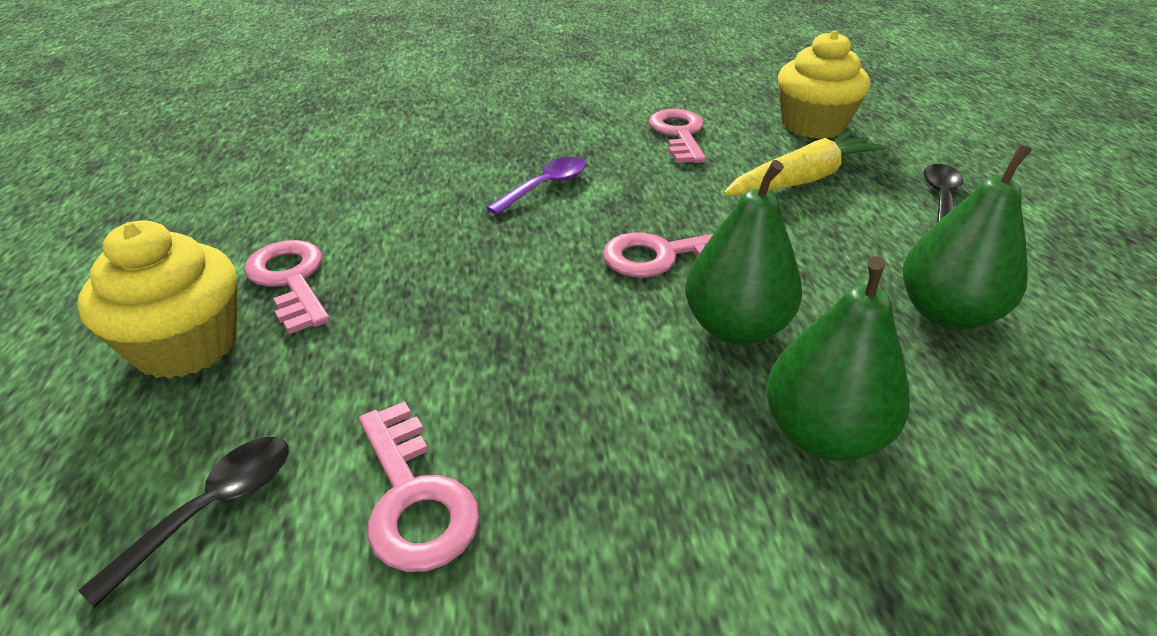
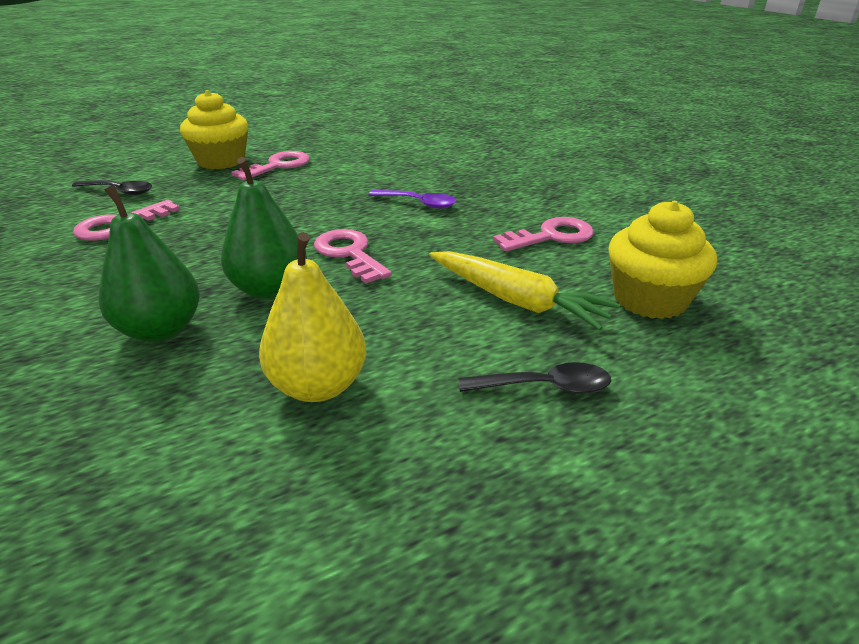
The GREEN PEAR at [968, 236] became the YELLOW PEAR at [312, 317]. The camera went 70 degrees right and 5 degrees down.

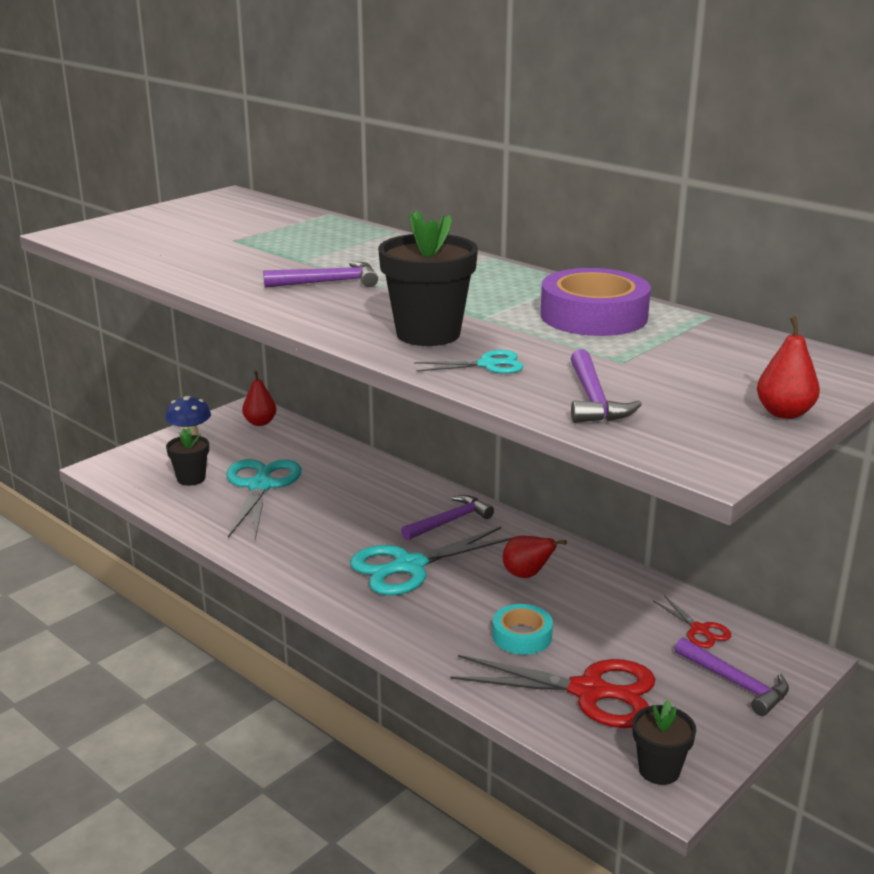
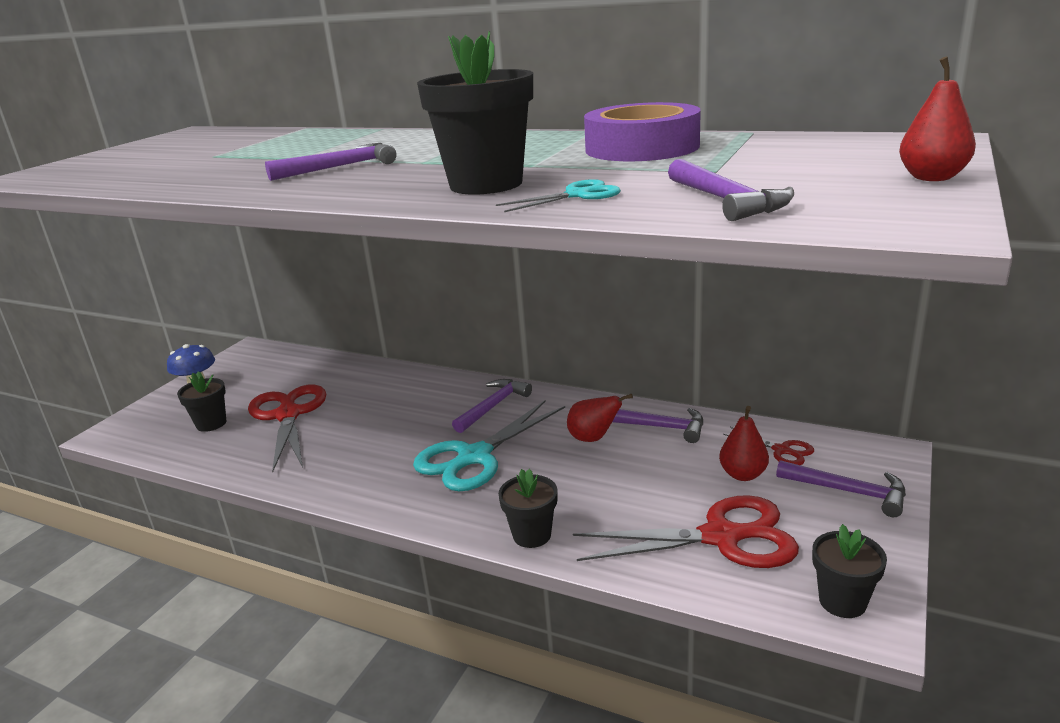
The TURQUOISE SCISSORS at [264, 499] became the RED SCISSORS at [287, 428]. The RED PEAR moved from [259, 398] to [744, 443]. The TURQUOISE TAPE at [522, 629] disappeared. The BLACK FLOWER POT at [528, 508] appeared. The PURPLE HAMMER at [658, 425] appeared. The camera went 15 degrees left and 0 degrees up.

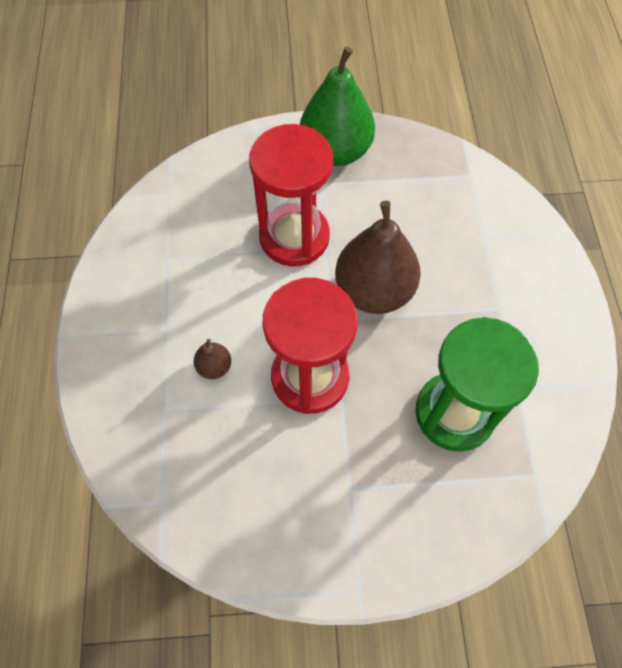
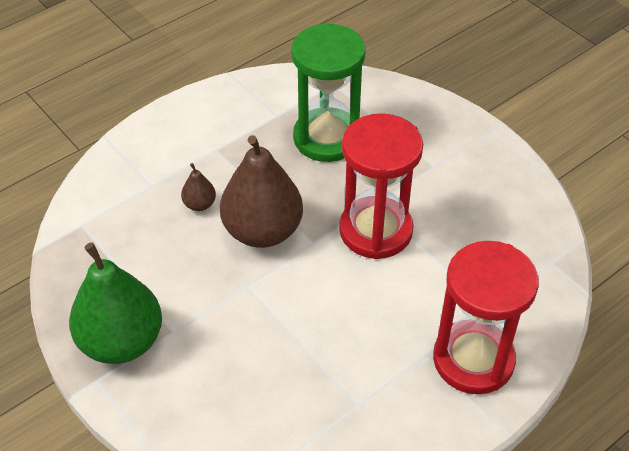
The BROWN PEAR moved from [212, 359] to [198, 187]. The RED HOURGLASS moved from [291, 195] to [486, 317]. The camera went 125 degrees left and 15 degrees down.

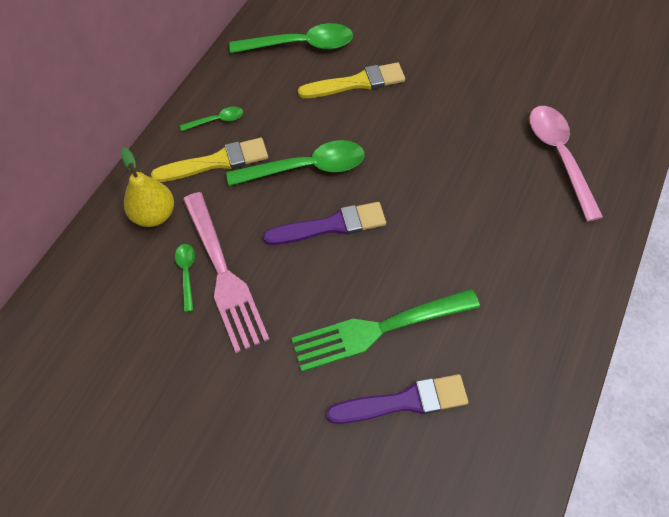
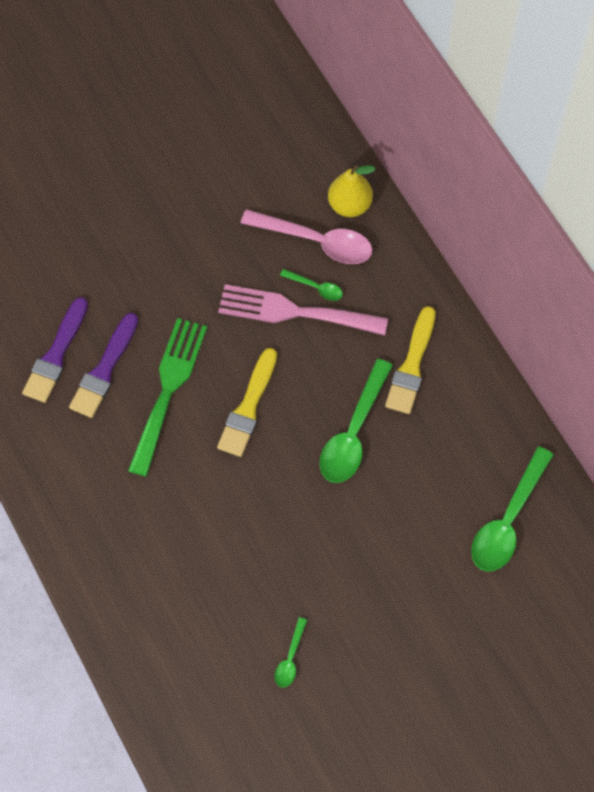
The YELLOW PEAR moved from [147, 187] to [351, 191]. The GREEN SPOON moved from [211, 119] to [291, 652]. The PURPLE BRUSH moved from [324, 223] to [55, 350]. The YELLOW BRUSH moved from [351, 80] to [247, 402]. The PINK SPOON moved from [566, 164] to [306, 236]. The camera went 125 degrees right and 5 degrees up.

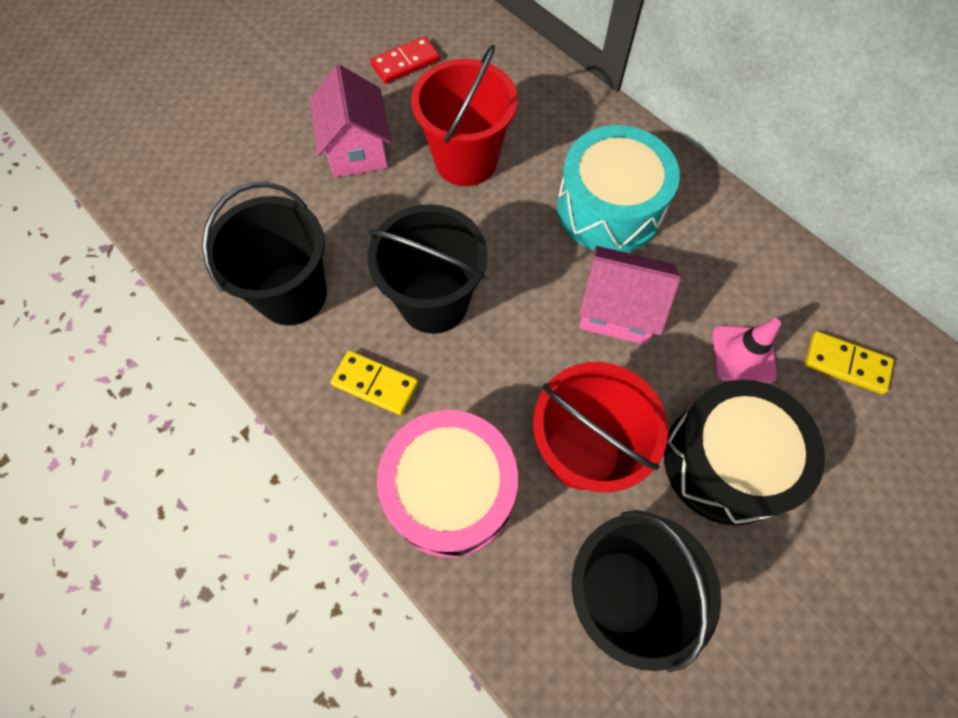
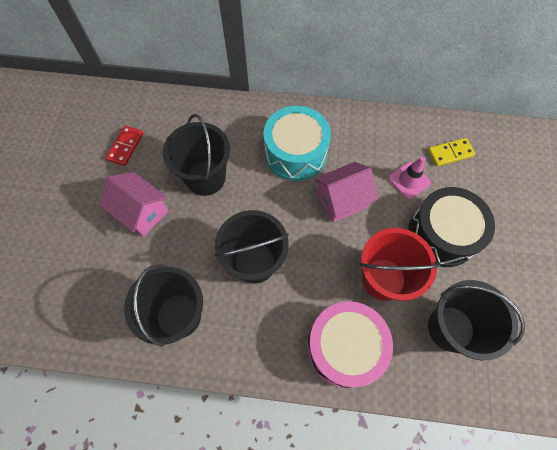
The YELLOW DOMINO at [374, 382] disappeared. The RED BUCKET at [464, 115] became the BLACK BUCKET at [196, 155]. The camera went 40 degrees left and 0 degrees up.

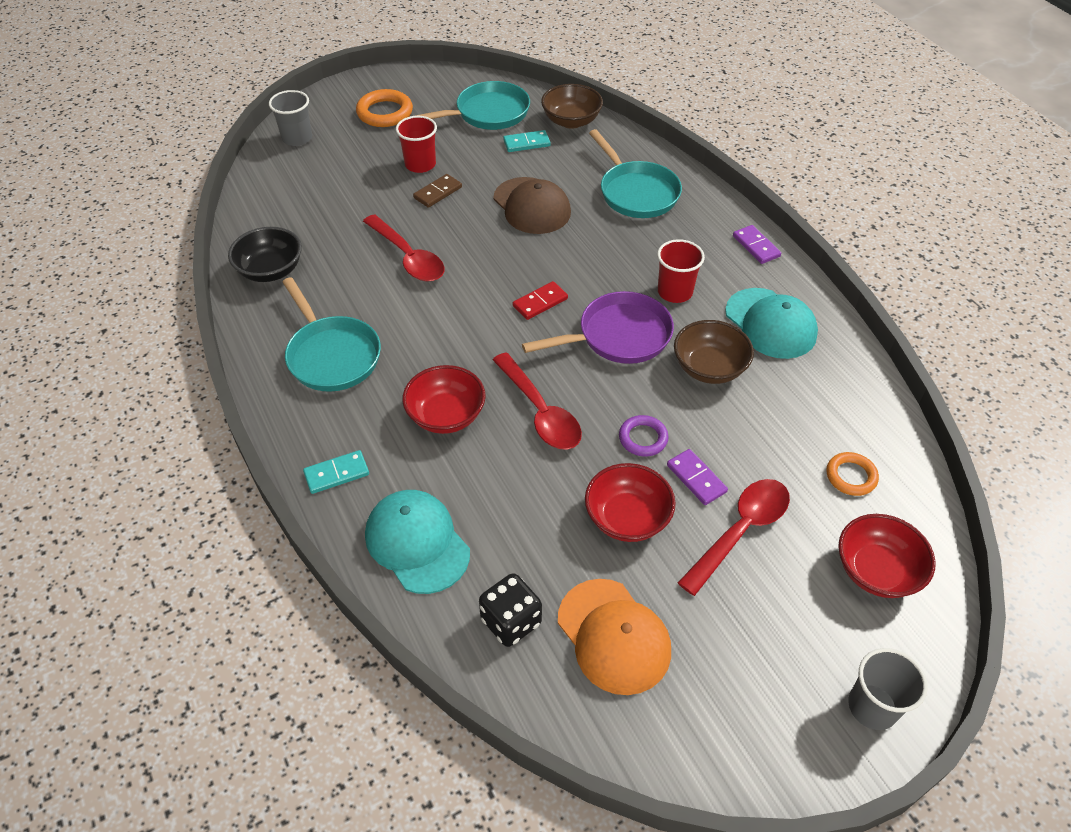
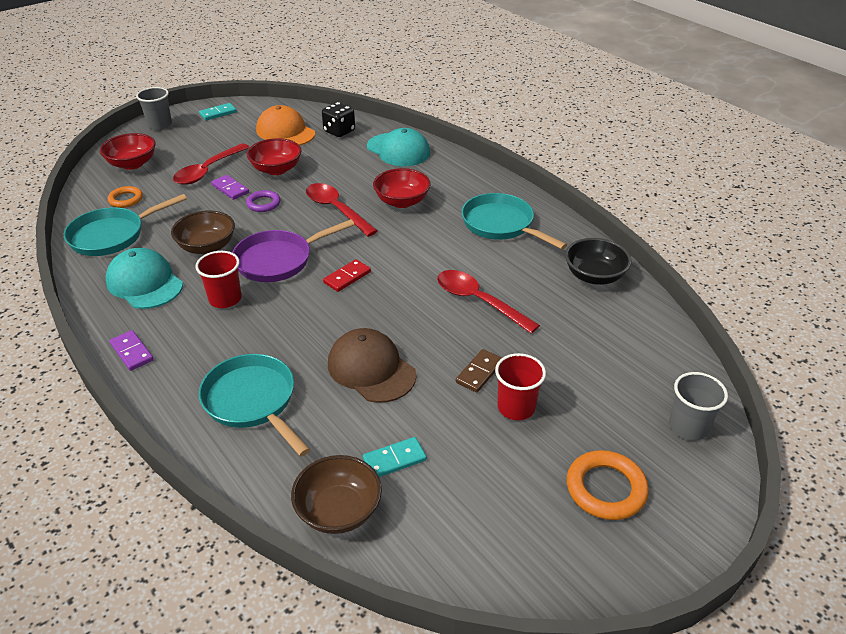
The TURQUOISE DOMINO moved from [336, 472] to [218, 112]. The TURQUOISE PAN moved from [472, 105] to [125, 225]. The camera went 170 degrees right and 10 degrees down.

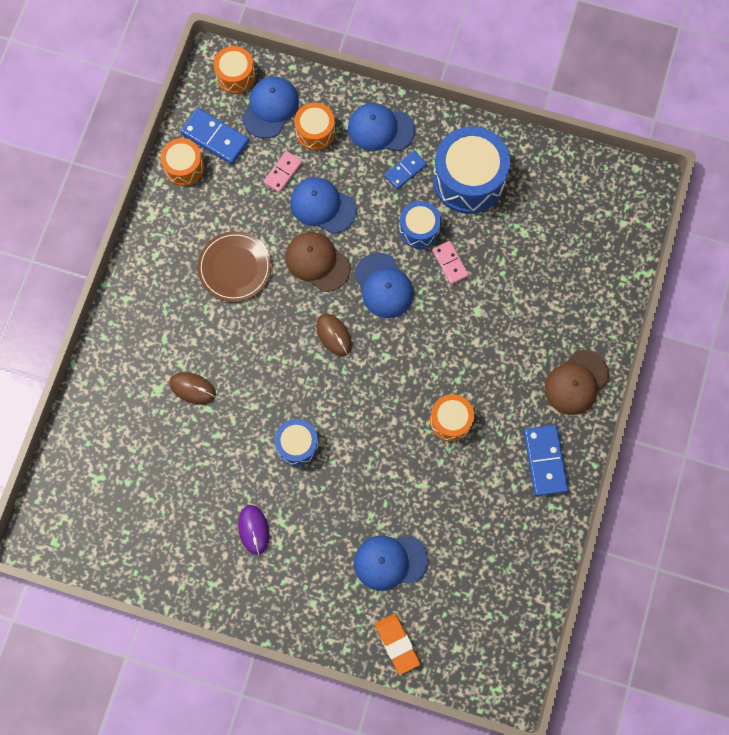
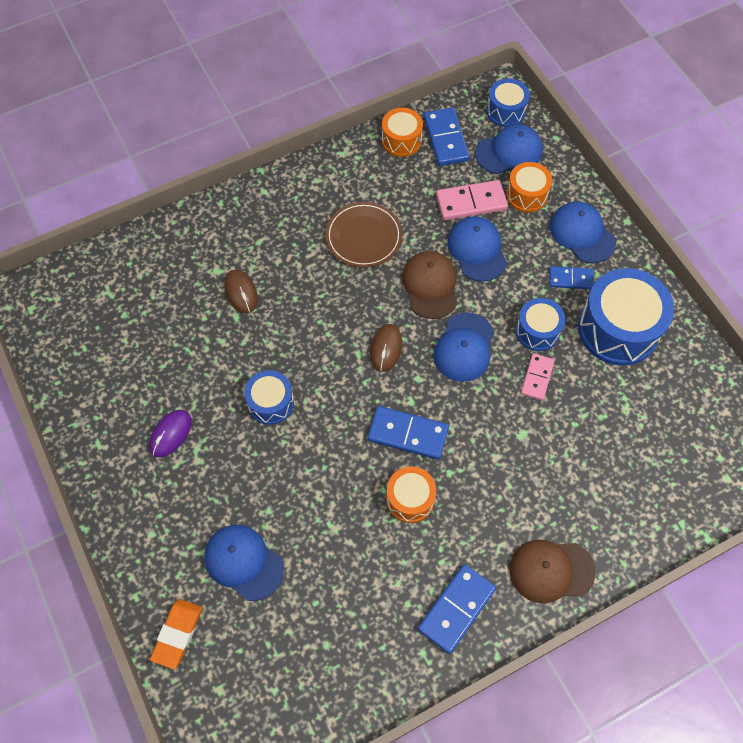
The ORANGE DRUM at [234, 70] became the BLUE DRUM at [508, 102]. The PINK DOMINO at [282, 172] changed to 1.57 times the size. The BLUE DOMINO at [408, 433] appeared. The camera went 45 degrees right and 10 degrees down.

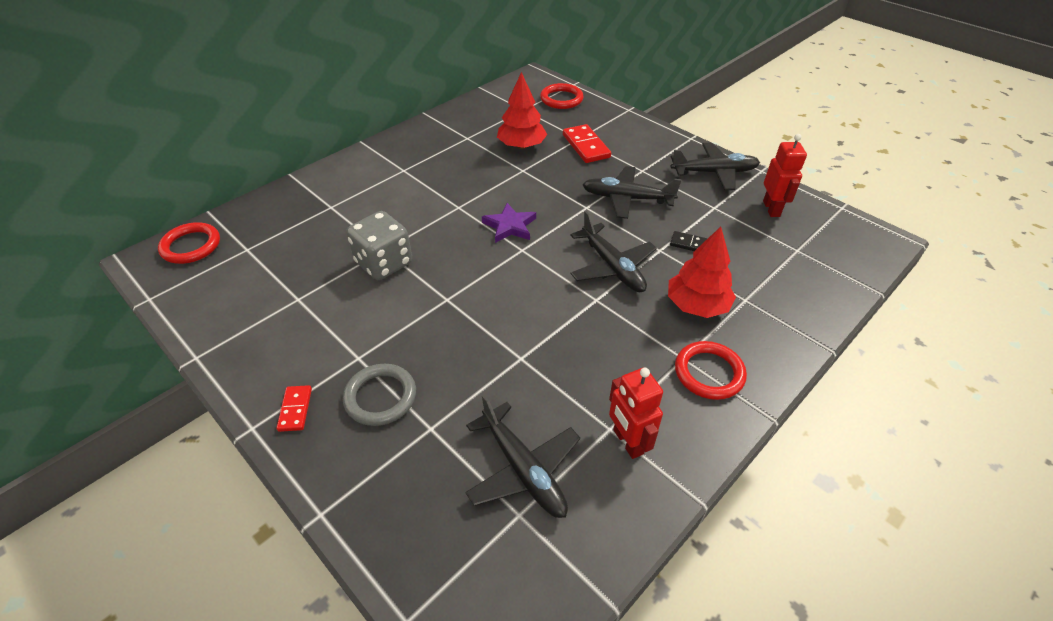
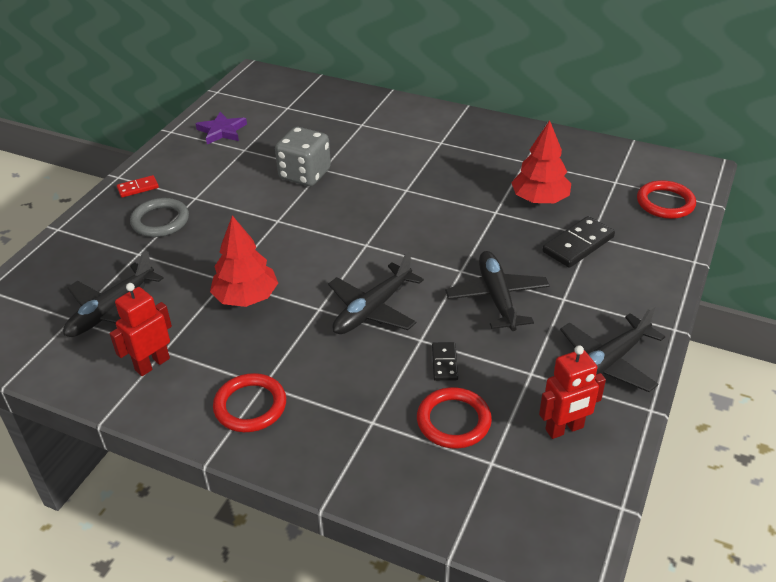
The RED RING moved from [189, 243] to [454, 417]. The PURPLE STAR moved from [509, 223] to [221, 128]. The RED DOMINO at [587, 143] became the BLACK DOMINO at [579, 242]. The RED TREE moved from [702, 272] to [244, 261]. The BLACK PLANE at [715, 166] turned 75 degrees clockwise. The camera went 70 degrees right and 5 degrees down.

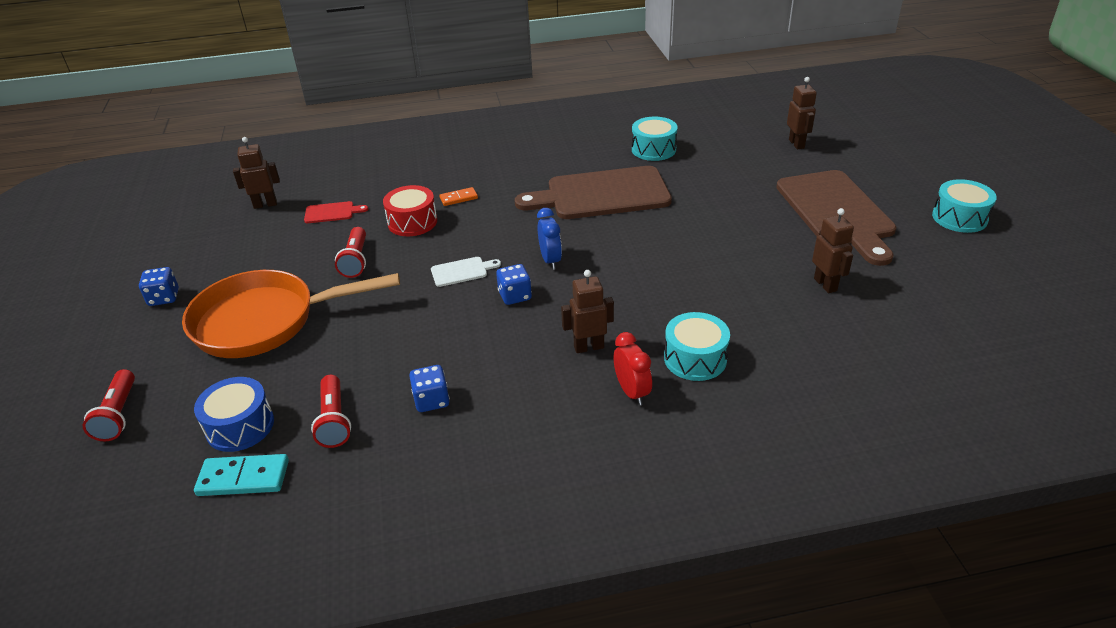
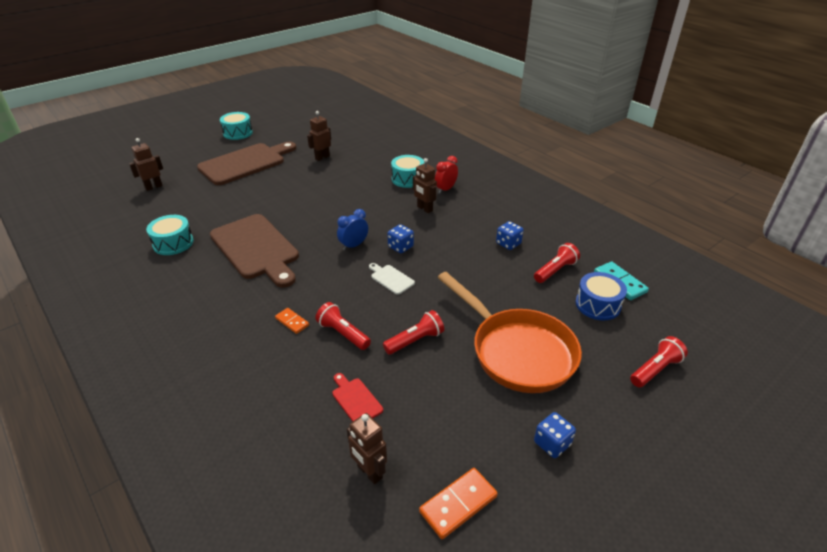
The RED DRUM at [410, 210] was replaced by the RED FLASHLIGHT at [343, 326]. The ORANGE DOMINO at [458, 503] appeared. The camera went 120 degrees left and 0 degrees up.

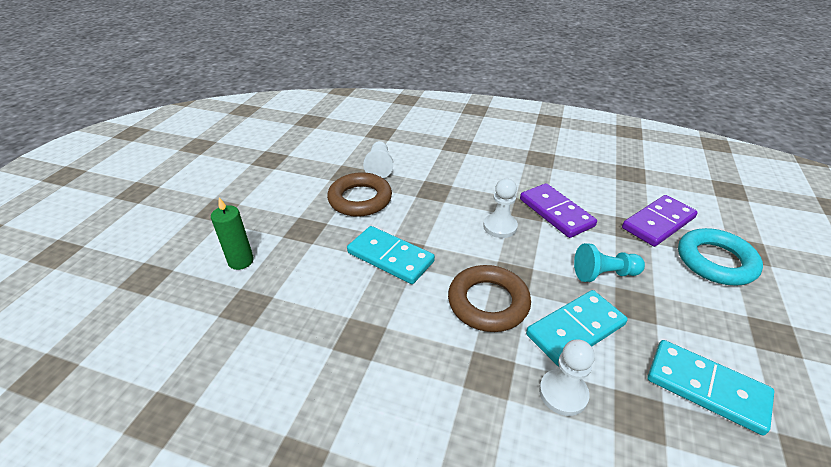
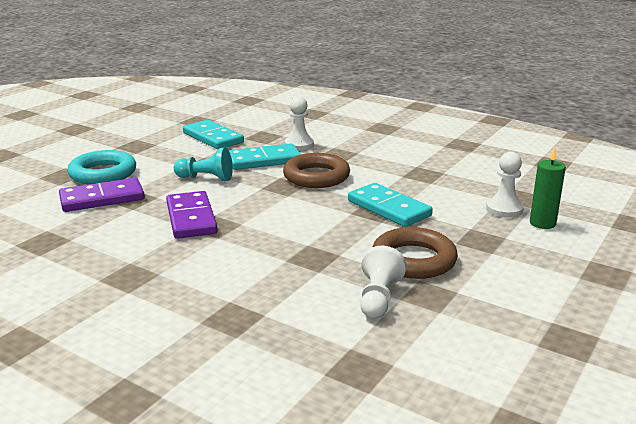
The WHITE PAWN moved from [500, 208] to [505, 185]. The camera went 165 degrees left and 15 degrees down.

